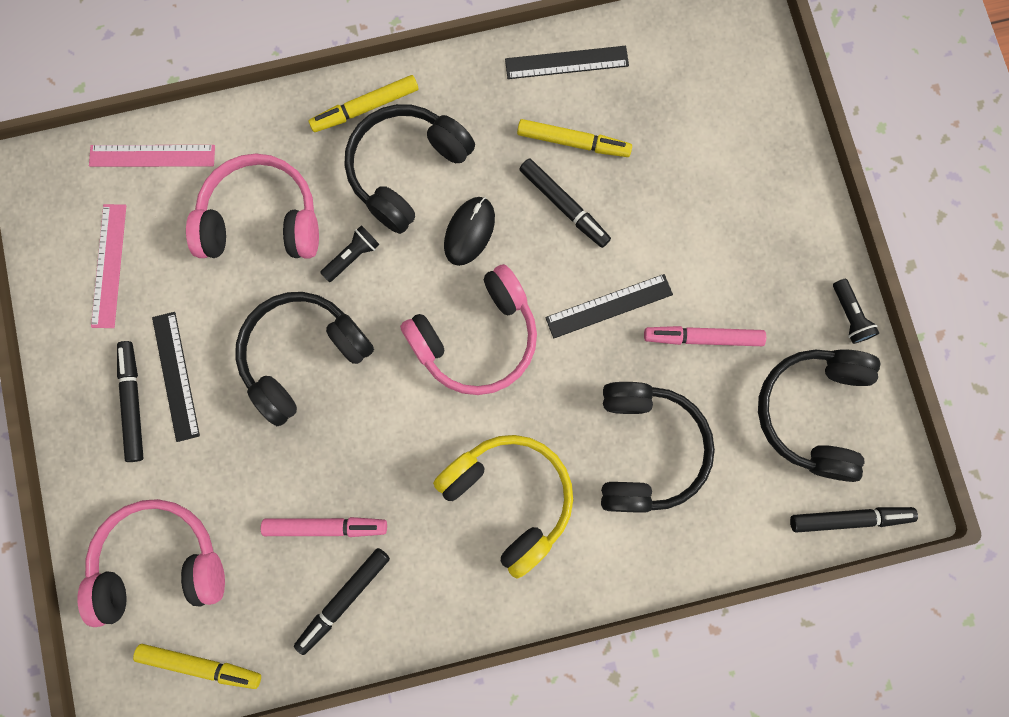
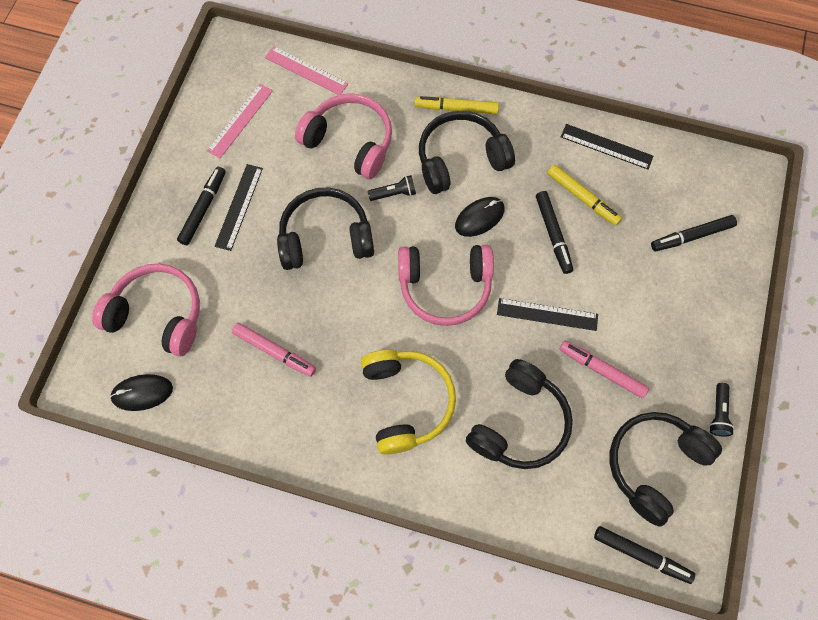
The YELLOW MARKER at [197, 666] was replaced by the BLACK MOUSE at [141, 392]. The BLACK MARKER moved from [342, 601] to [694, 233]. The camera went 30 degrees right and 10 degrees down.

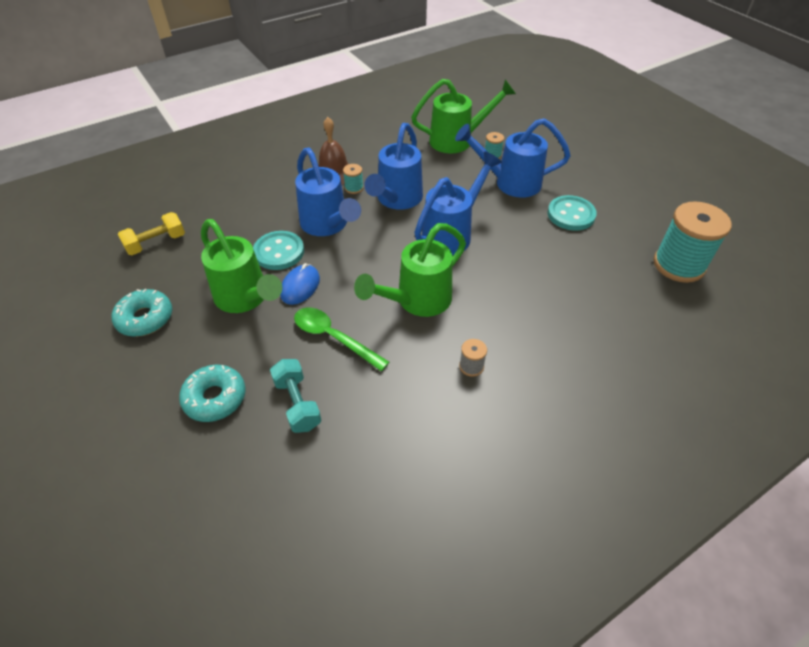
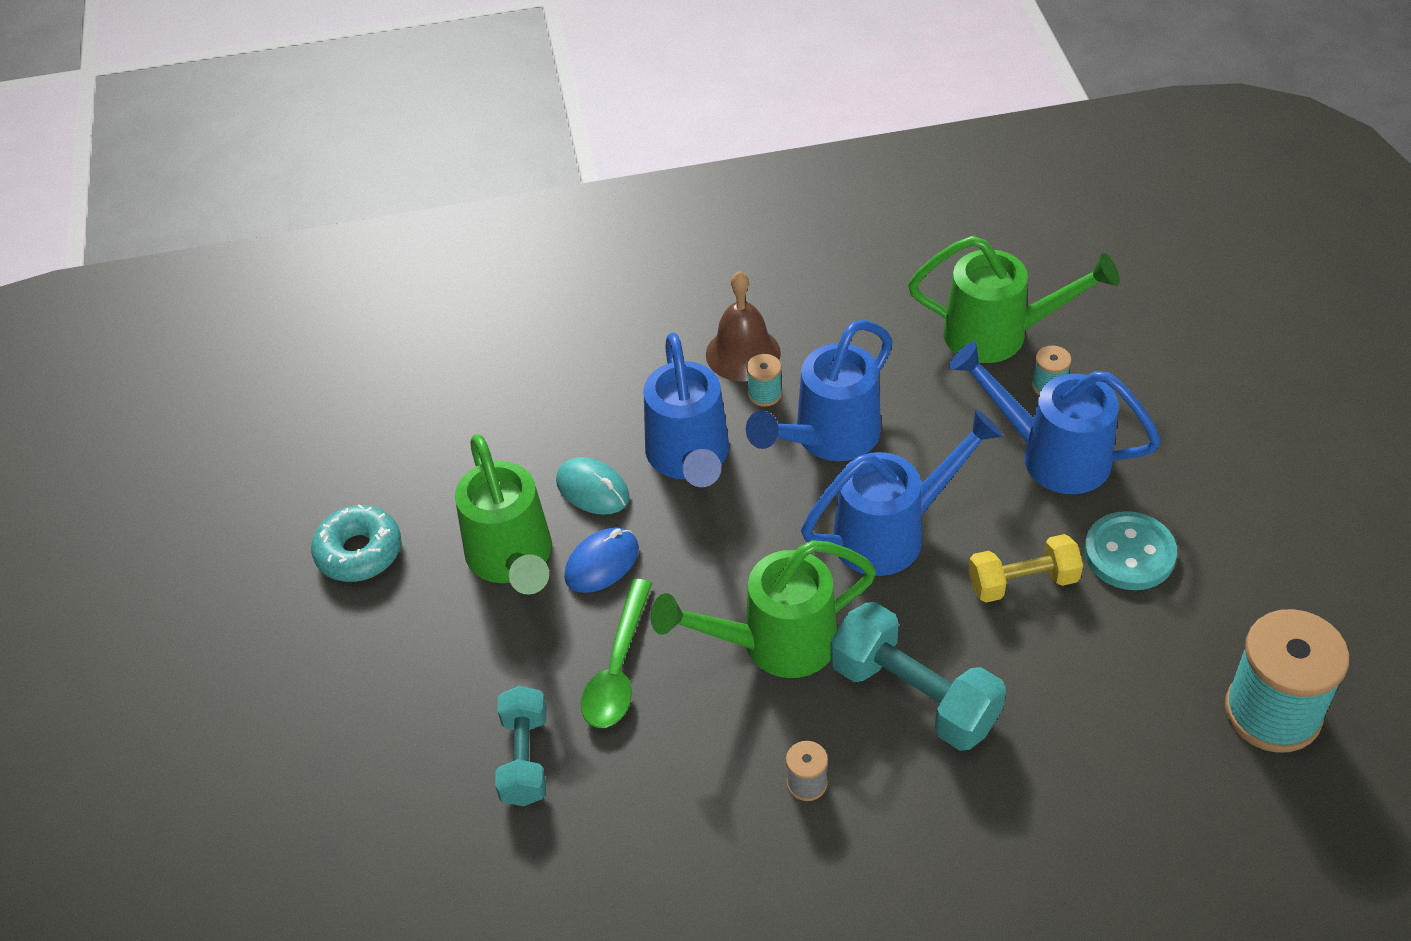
The YELLOW DUMBBELL moved from [151, 233] to [1025, 568]. The TURQUOISE DONUT at [212, 393] disappeared. The TURQUOISE BUTTON at [278, 250] was replaced by the TURQUOISE MOUSE at [593, 486]. The GREEN SPOON at [341, 339] turned 135 degrees counterclockwise. The TURQUOISE DUMBBELL at [918, 676] appeared. The camera went 25 degrees right and 0 degrees up.

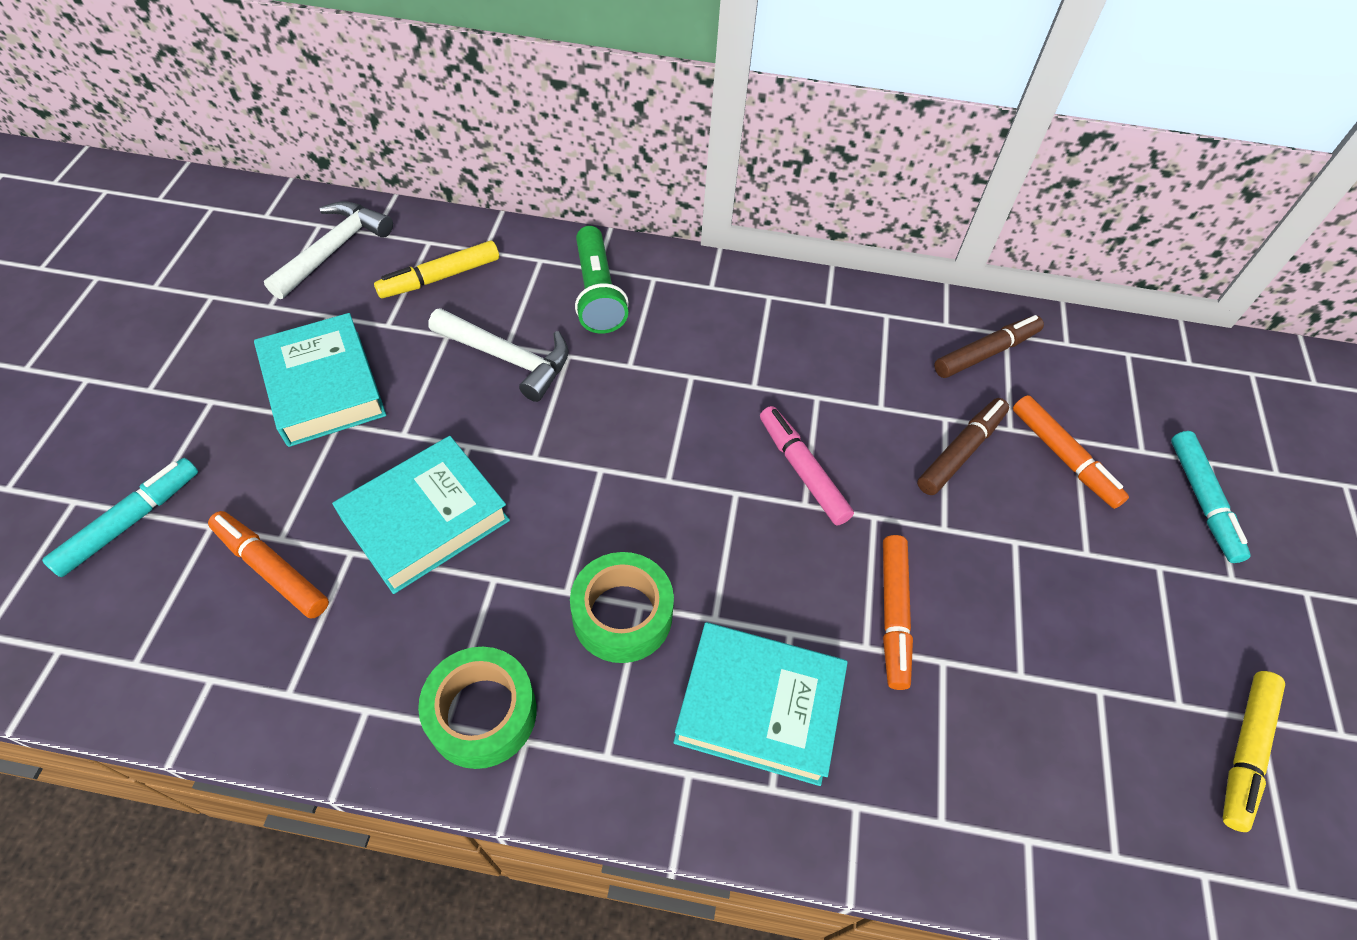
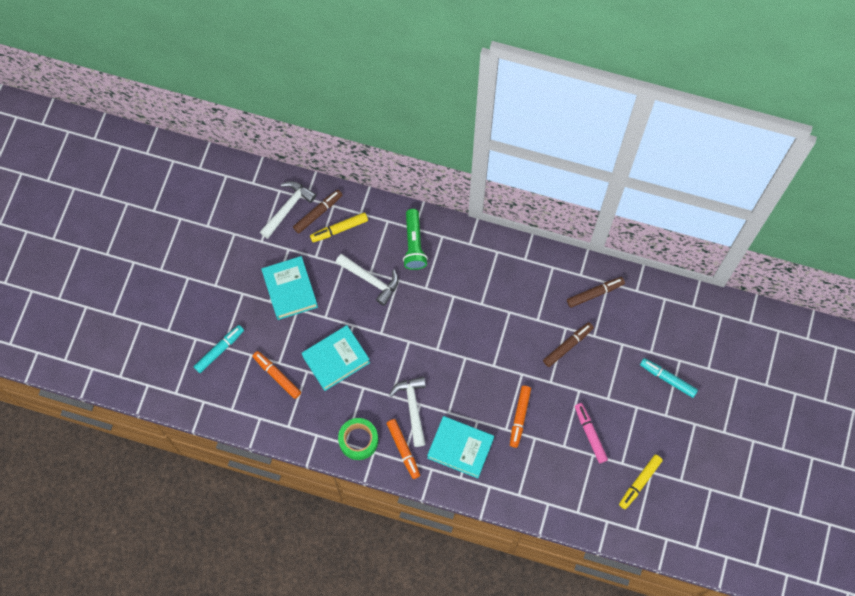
The GREEN TAPE at [622, 607] was replaced by the WHITE HAMMER at [407, 412]. The PINK MARKER moved from [807, 465] to [591, 433]. The ORANGE MARKER moved from [1071, 452] to [403, 449]. The TURQUOISE MARKER at [1210, 497] turned 120 degrees clockwise. The BROWN MARKER at [317, 212] appeared. The camera went 10 degrees right and 15 degrees up.

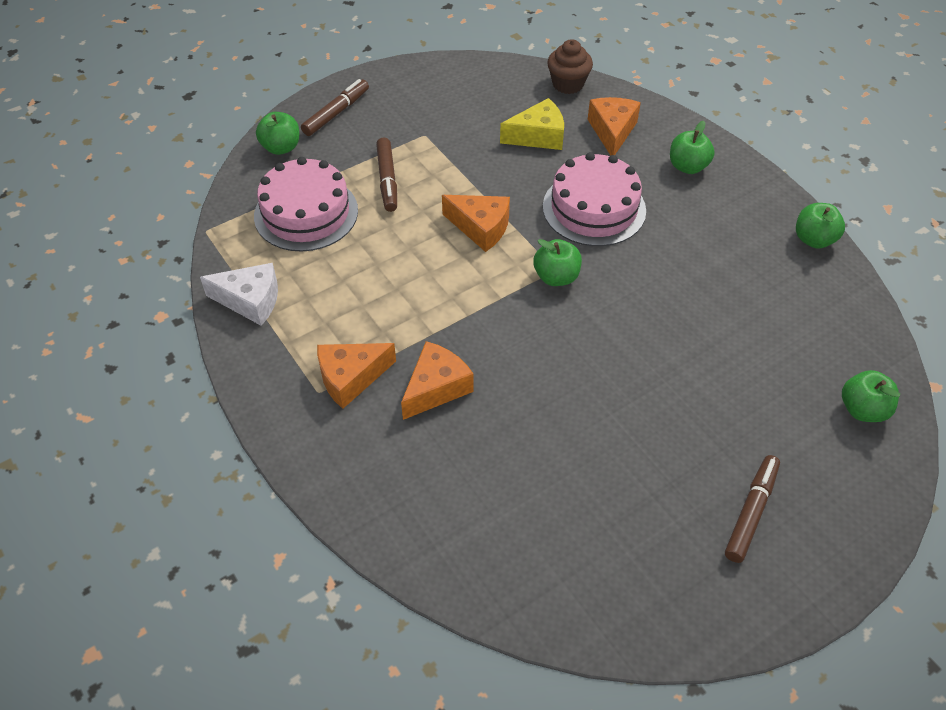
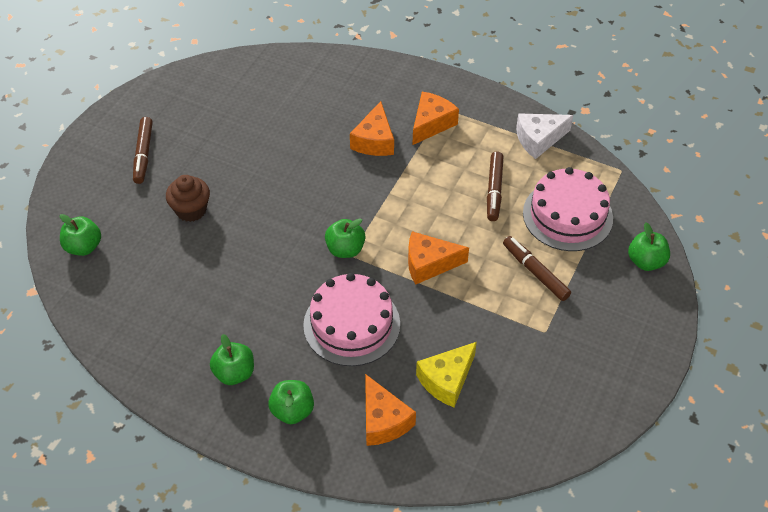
The BROWN MARKER moved from [335, 107] to [495, 186]. The BROWN CUPCAKE moved from [570, 66] to [188, 198]. The GREEN APPLE moved from [820, 226] to [232, 359]. The camera went 150 degrees right and 0 degrees up.

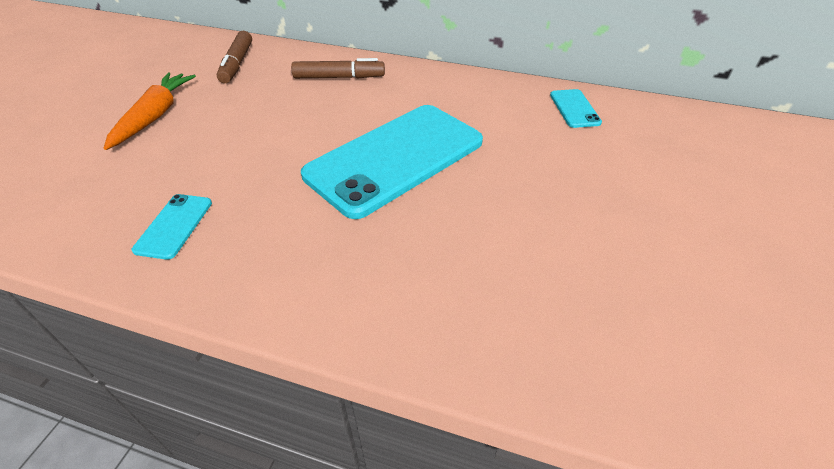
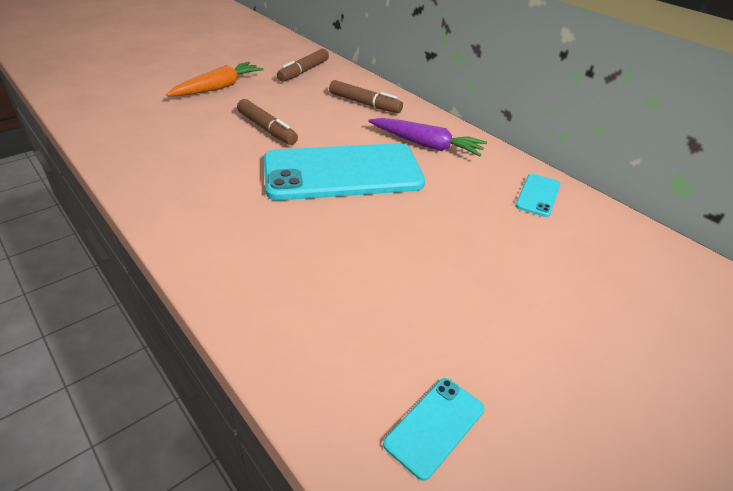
The TURQUOISE PHONE moved from [172, 227] to [433, 429]. The BROWN MARKER at [267, 122] appeared. The PURPLE CARROT at [427, 137] appeared. The camera went 30 degrees right and 5 degrees down.

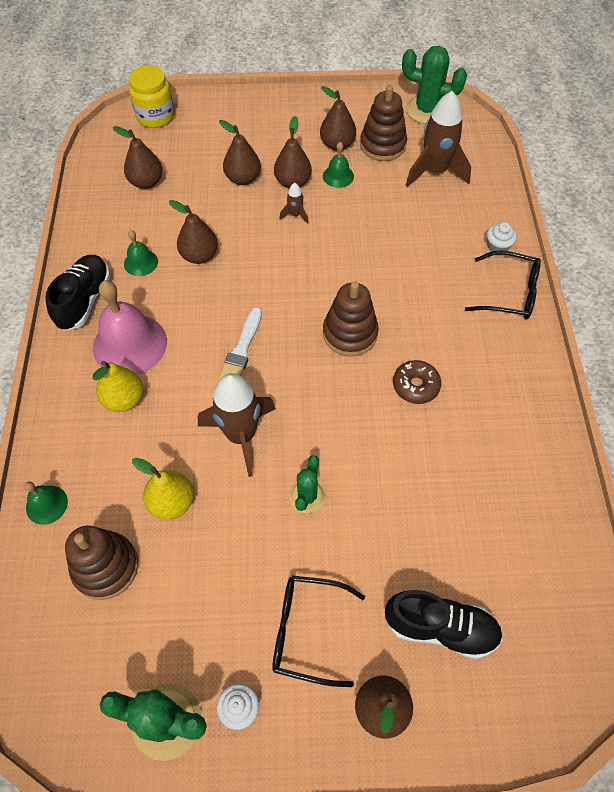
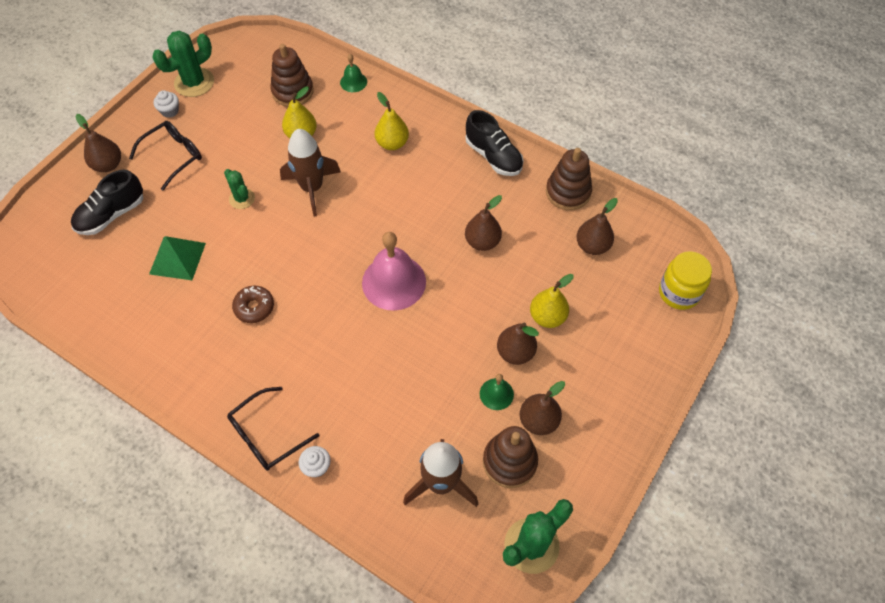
The PINK BELL moved from [130, 327] to [394, 271]. The GREEN BELL at [141, 253] disappeared. The BROWN PEAR at [240, 152] became the YELLOW PEAR at [552, 301]. The WHITE BRUSH at [240, 343] disappeared. The BROWN ROCKET at [294, 203] disappeared. The BROWN STACKING TOY moved from [351, 318] to [569, 179]. The GREEN PYRAMID at [177, 258] appeared. The camera went 125 degrees right and 0 degrees up.

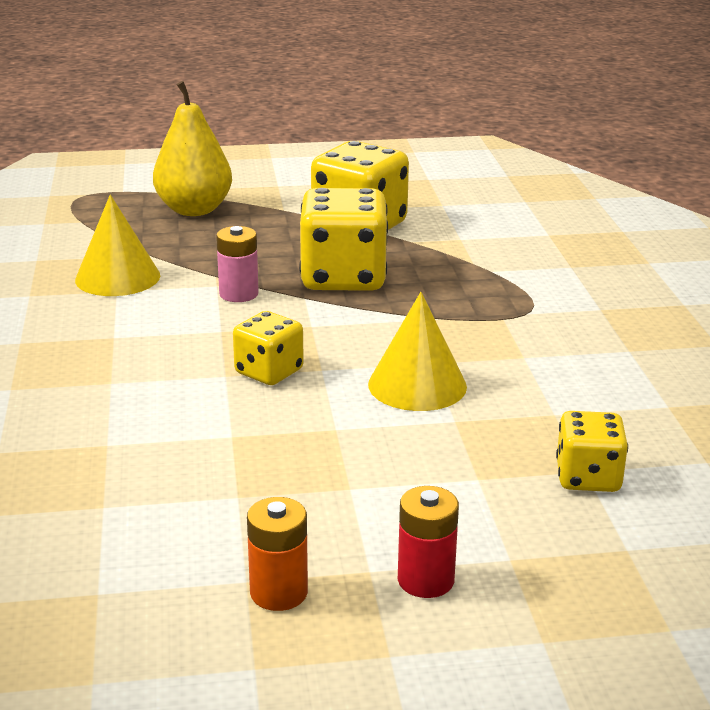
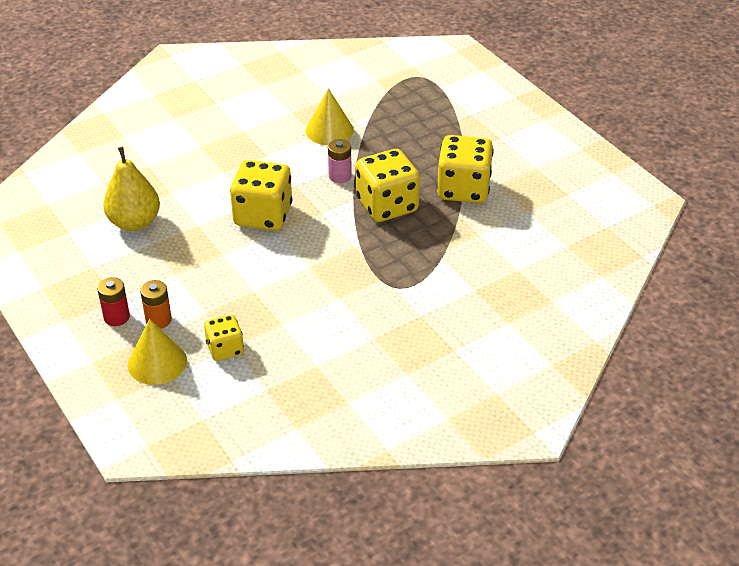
The YELLOW PEAR moved from [192, 148] to [131, 189]. The YELLOW DICE at [268, 348] changed to 1.77 times the size. The ORANGE BATTERY moved from [277, 554] to [156, 304]. The YELLOW CONE moved from [417, 351] to [157, 352]. The camera went 65 degrees right and 15 degrees up.

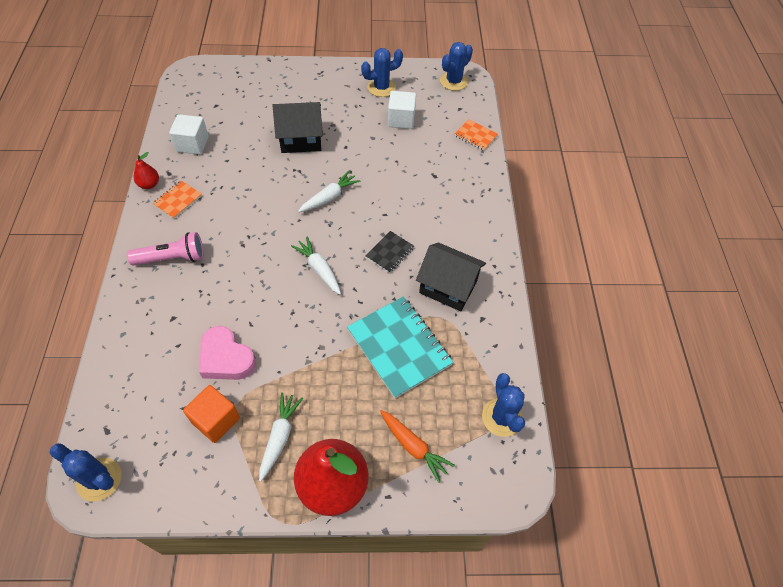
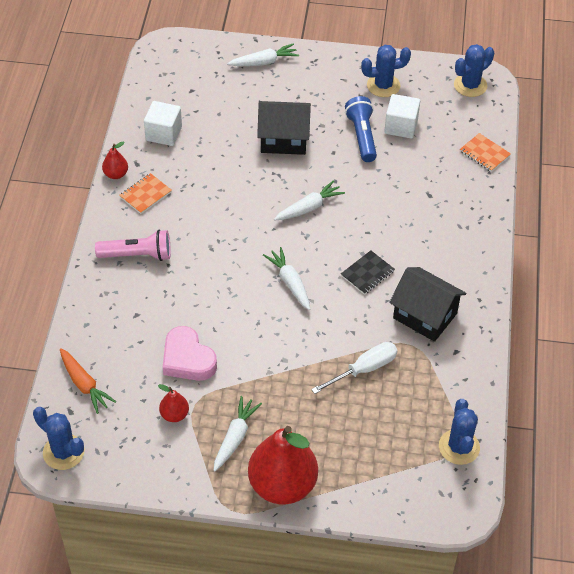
The ORANGE CUBE at [211, 414] was replaced by the RED PEAR at [173, 403]. The TURQUOISE NOTEBOOK at [400, 347] was replaced by the WHITE SCREWDRIVER at [354, 368]. The ORANGE CARROT moved from [417, 446] to [88, 381]. The WHITE CARROT at [263, 54] appeared. The BLUE FLASHLIGHT at [361, 129] appeared. The camera went 10 degrees right and 5 degrees down.

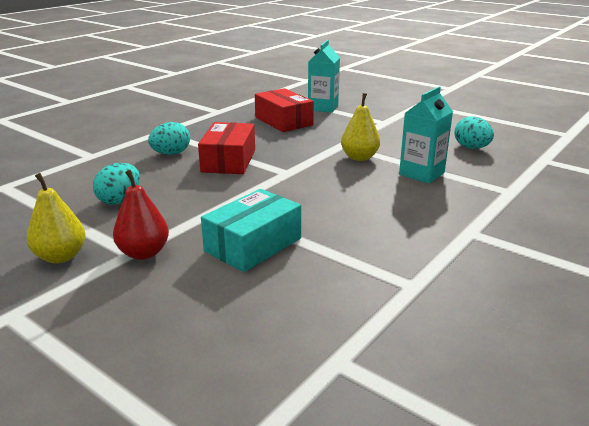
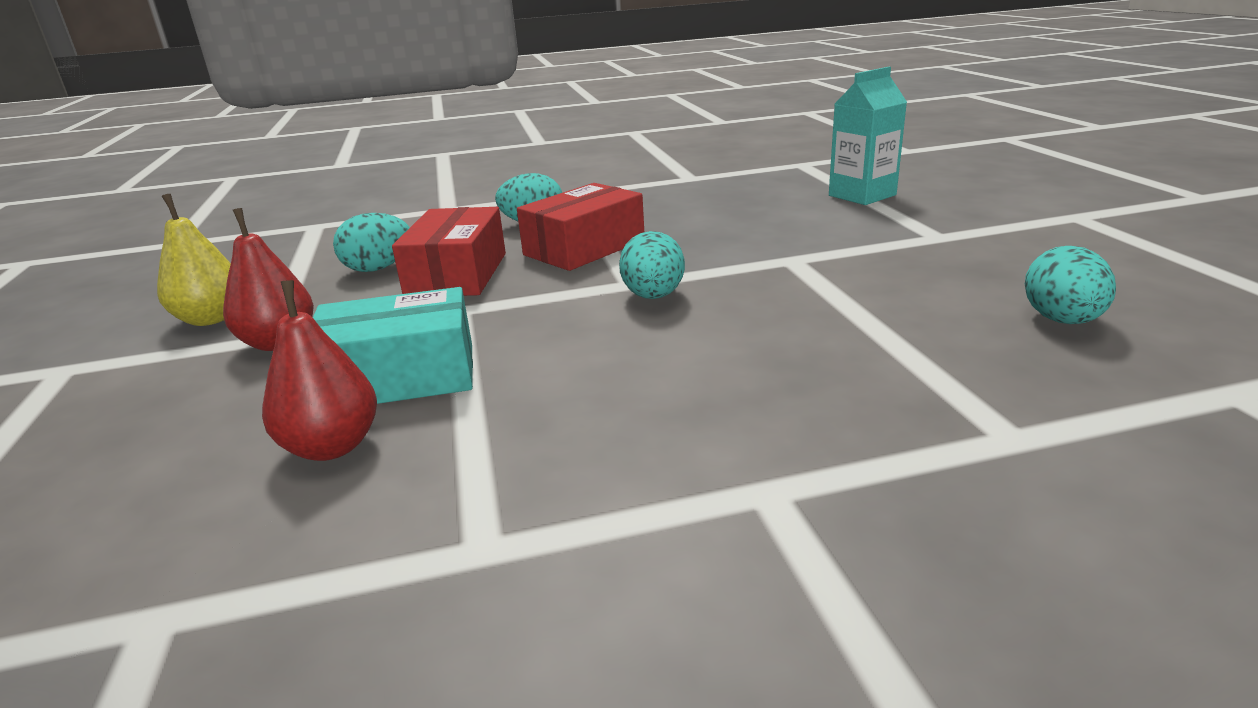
The RED BOX moved from [284, 110] to [449, 251]. The YELLOW PEAR at [360, 127] disappeared. The TURQUOISE CARTON at [426, 135] disappeared. The RED PEAR at [319, 370] appeared. The TURQUOISE EGG at [652, 265] appeared. The camera went 40 degrees right and 0 degrees up.

